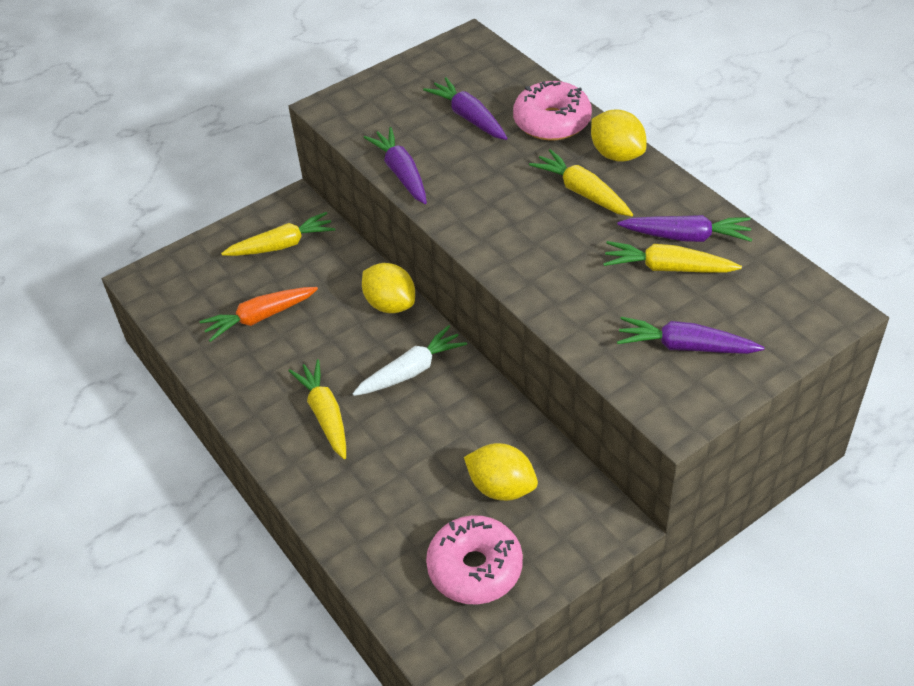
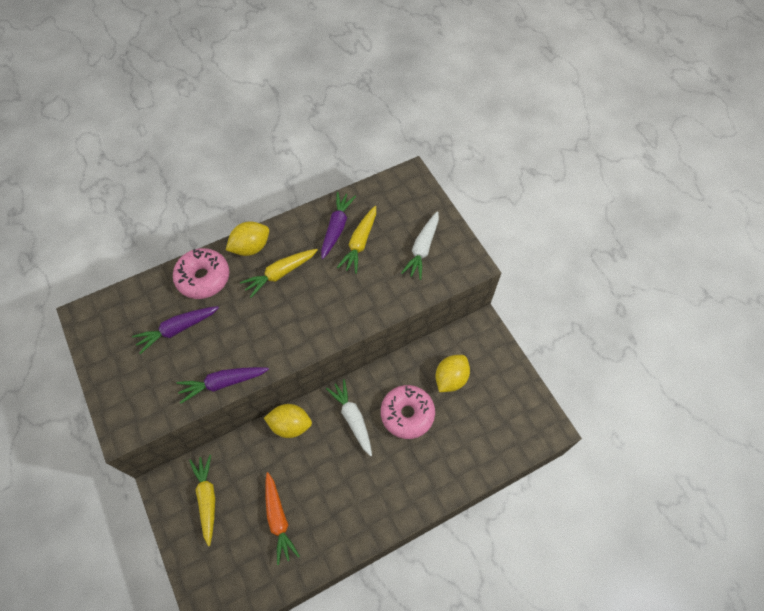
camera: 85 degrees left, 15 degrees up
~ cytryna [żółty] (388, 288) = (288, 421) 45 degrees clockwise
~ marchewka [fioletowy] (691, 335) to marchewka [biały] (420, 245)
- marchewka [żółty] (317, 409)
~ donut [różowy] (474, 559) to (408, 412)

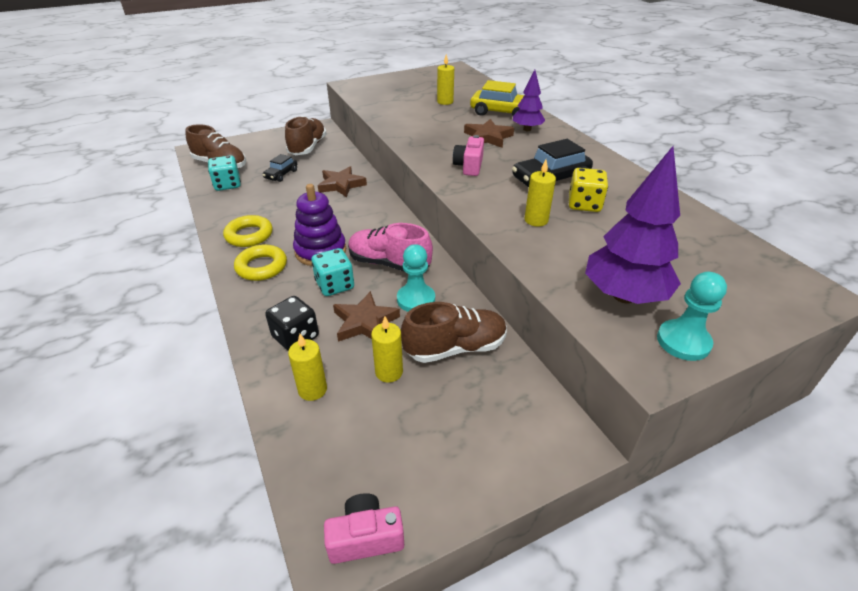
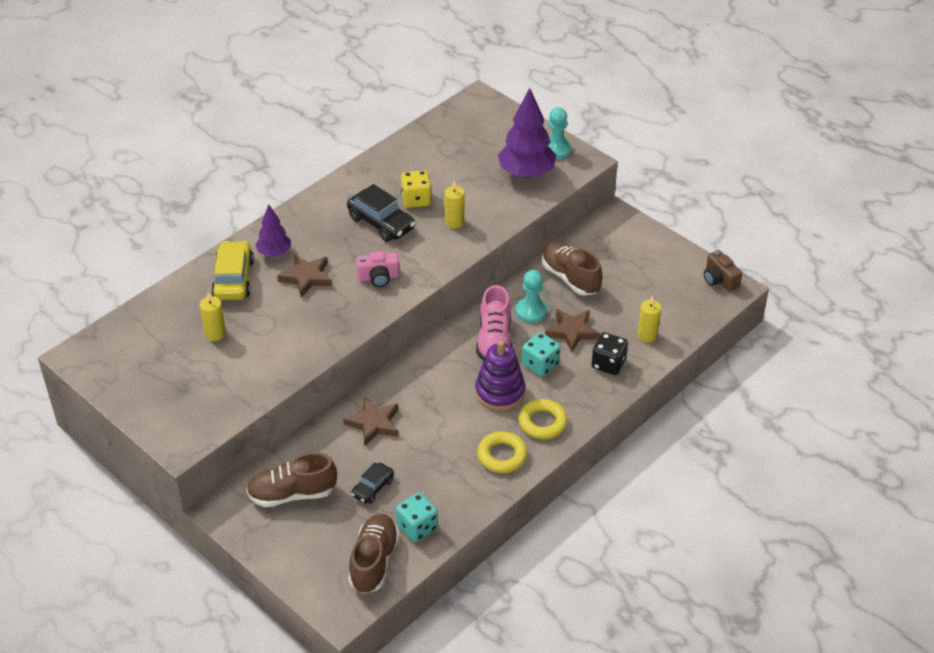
camera: 110 degrees left, 5 degrees up
~ samochód [czarny] (280, 168) = (372, 483) 120 degrees clockwise
- świeca [żółty] (387, 349)
~ aparat fotograficzny [różowy] (364, 528) to aparat fotograficzny [brązowy] (723, 271)

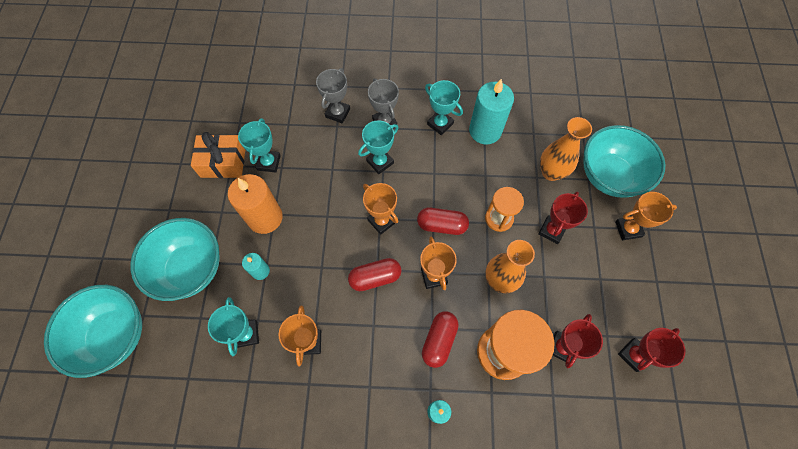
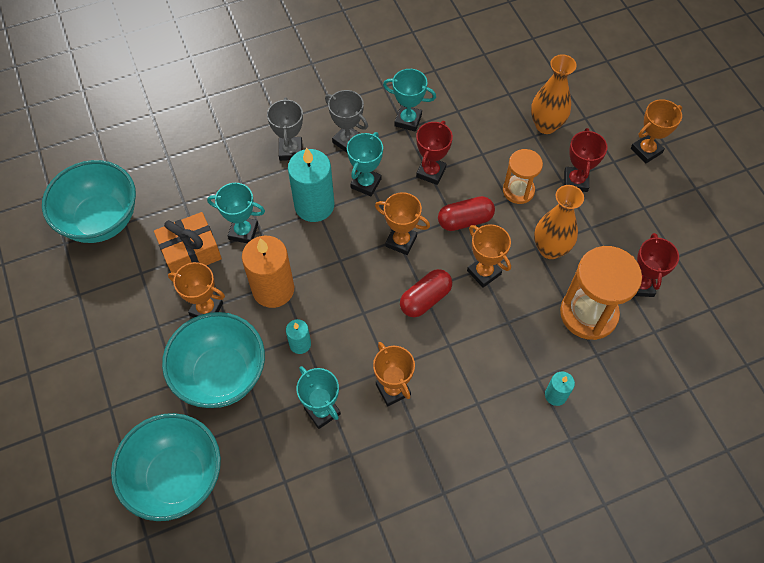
camera: 25 degrees left, 5 degrees down
~ świeca [turkusowy] (491, 111) to (311, 185)
~ puchar [turkusowy] (259, 145) = (236, 213) 60 degrees counterclockwise
~ miska [turkusowy] (624, 161) to (89, 201)
- kapsułka [czerwony] (440, 339)
~ puchar [czerwony] (651, 350) to (434, 153)
+ puchar [pomarańczowy] (196, 289)

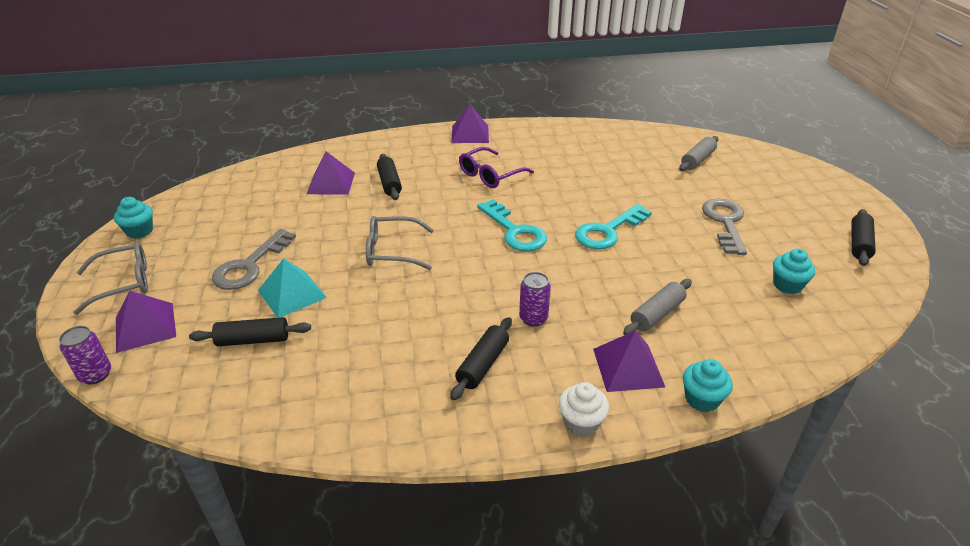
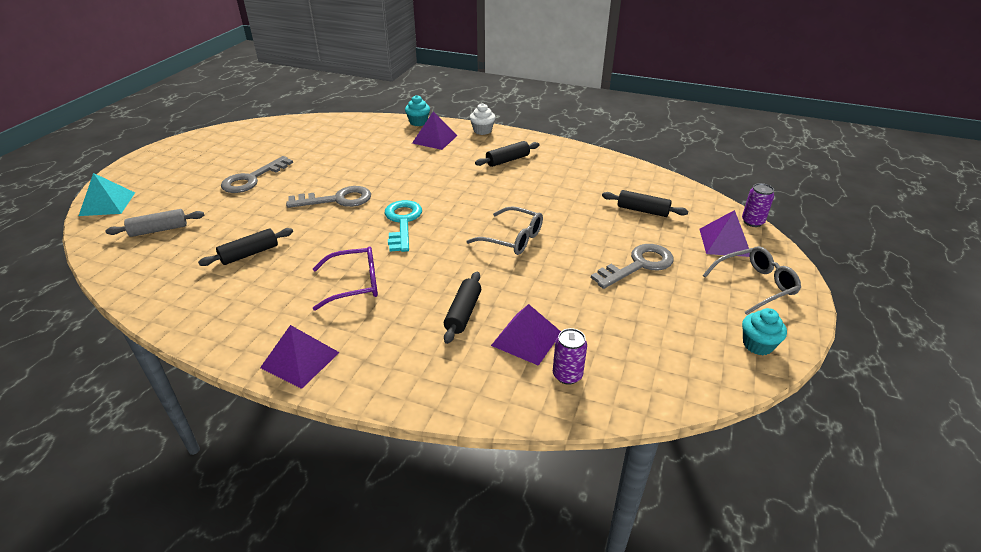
camera: 150 degrees left, 0 degrees up
~ klucz [turkusowy] (613, 226) to klucz [szary] (328, 197)
~ wałek do ciasta [czarny] (864, 237) to (245, 247)
~ okulary [szary] (110, 278) = (752, 280) 150 degrees clockwise
- muffinka [turkusowy] (794, 271)
~ piramida [turkusowy] (292, 288) to (107, 194)
~ puszka [fioletowy] (535, 299) to (570, 356)
- wałek do ciasta [szary] (657, 307)

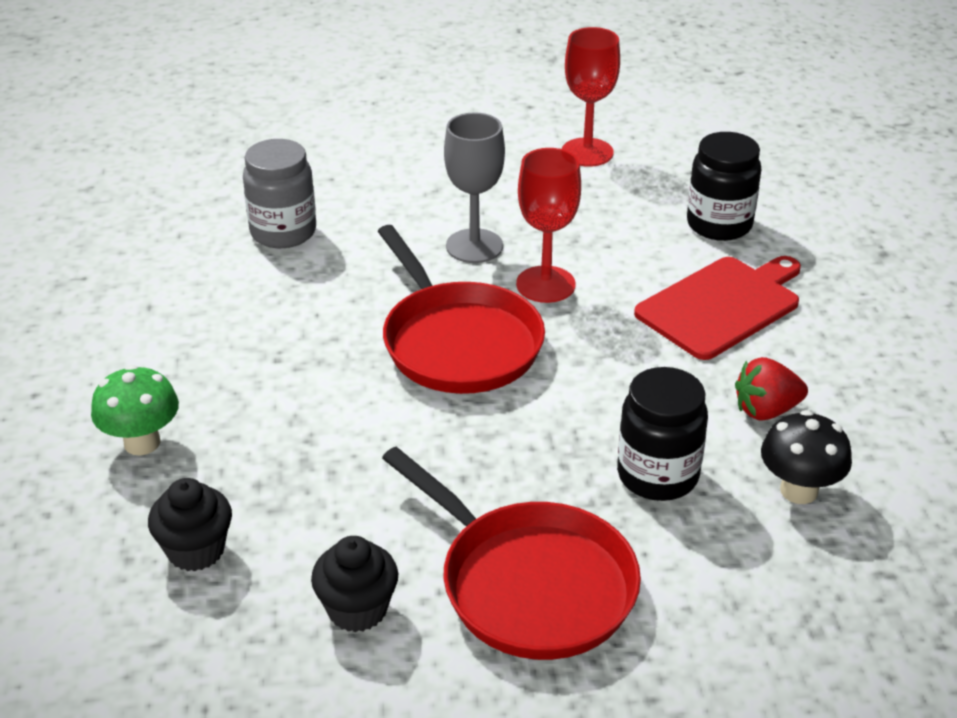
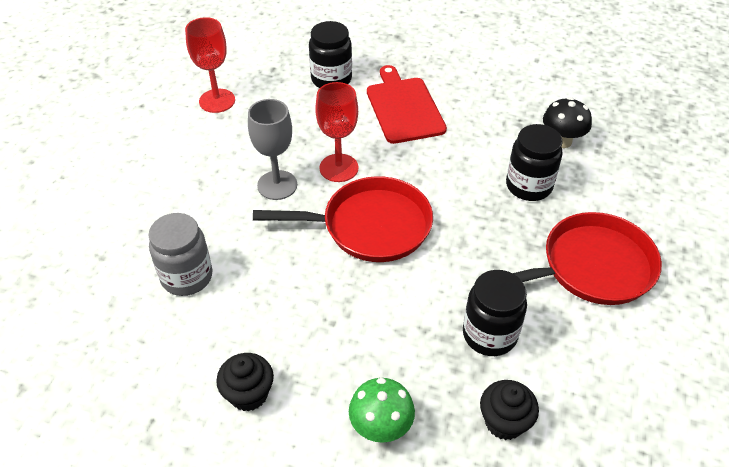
camera: 65 degrees left, 10 degrees up
- truskawka [czerwony] (771, 388)
~ muffinka [czarny] (354, 584) to (245, 382)
+ słoik [czarny] (495, 313)

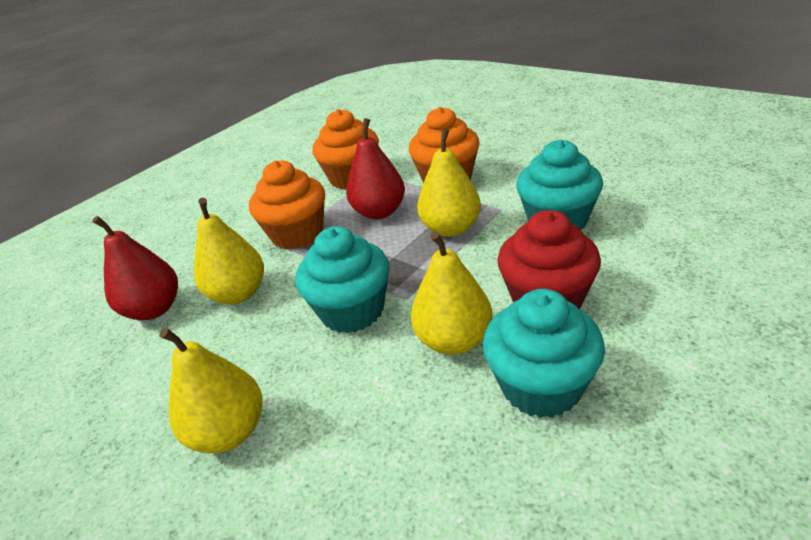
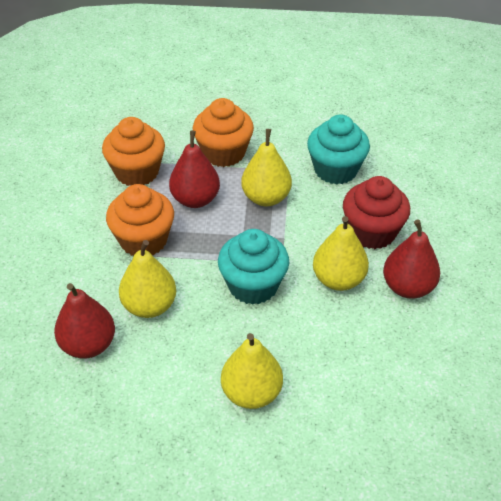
camera: 40 degrees left, 10 degrees up
~ muffinka [turkusowy] (544, 353) to gruszka [czerwony] (411, 259)

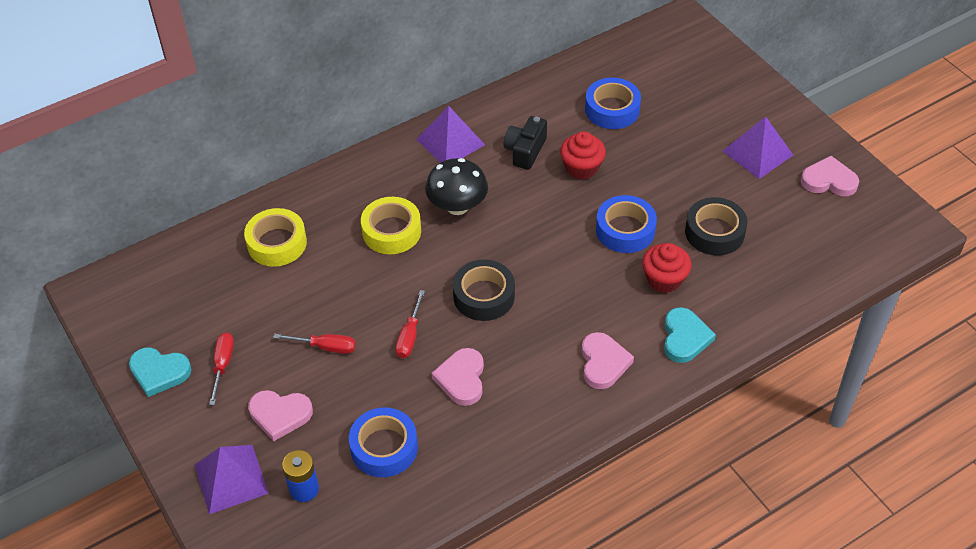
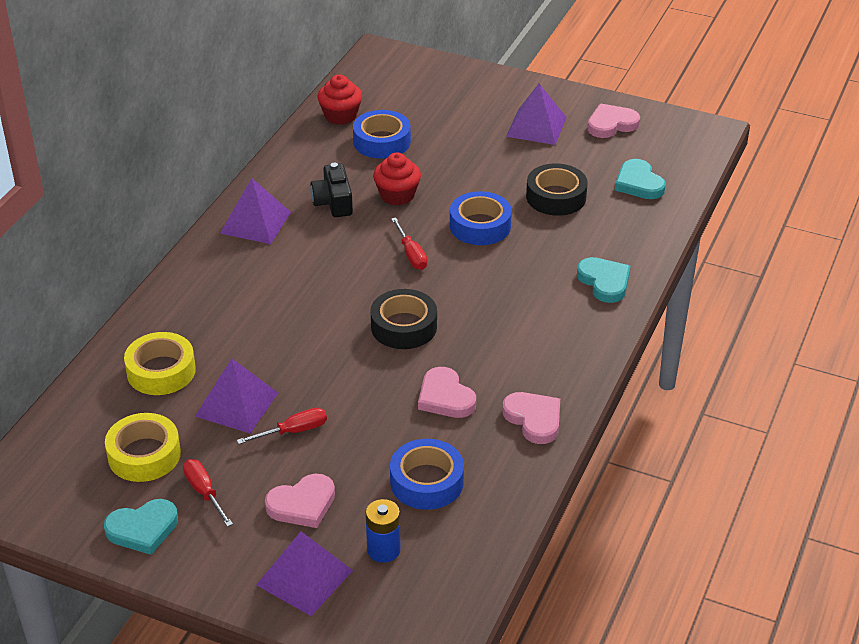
camera: 35 degrees left, 10 degrees down
- grzyb [czarny] (456, 186)
~ taśma klejąca [żółty] (391, 225) to (143, 447)
~ muffinka [czerwony] (666, 268) to (340, 100)
~ śrubokręt [czerwony] (410, 324) to (409, 244)
~ serce [różowy] (608, 360) to (531, 418)
+ serce [turkusowy] (640, 179)
+ piramida [fioletowy] (236, 395)

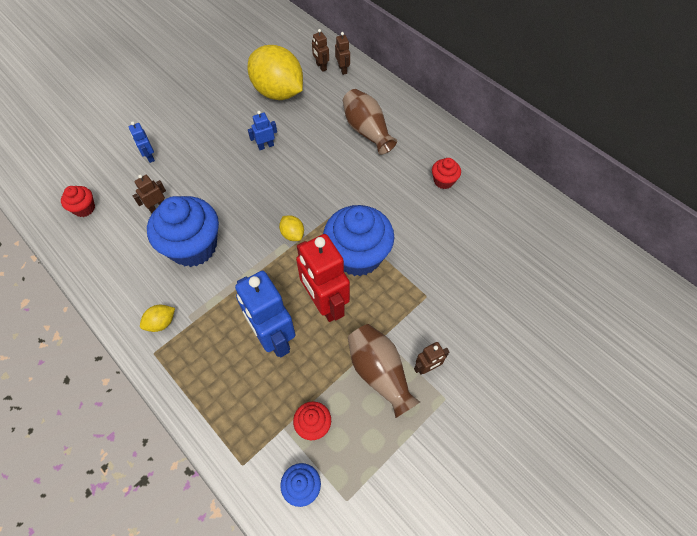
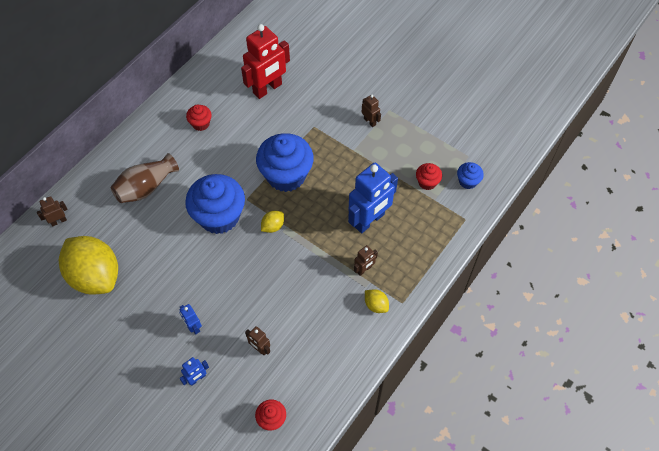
camera: 100 degrees left, 0 degrees up
~ robot [brązowy] (320, 50) to (366, 260)
~ cytryna [żółty] (275, 72) = (88, 265) 75 degrees counterclockwise
~ robot [niebieski] (262, 130) to (190, 319)
~ muffinka [niebieski] (183, 231) to (215, 204)
~ robot [czerwony] (323, 278) to (265, 61)
- wazon [brązowy] (384, 371)

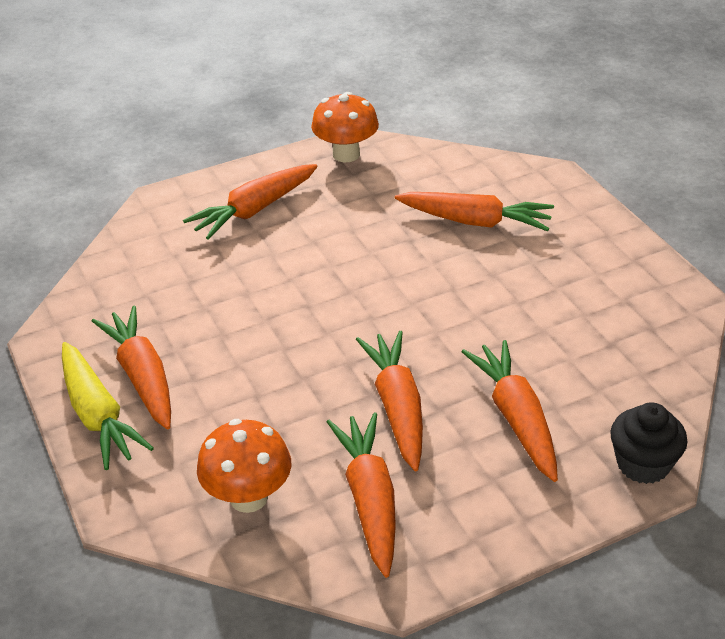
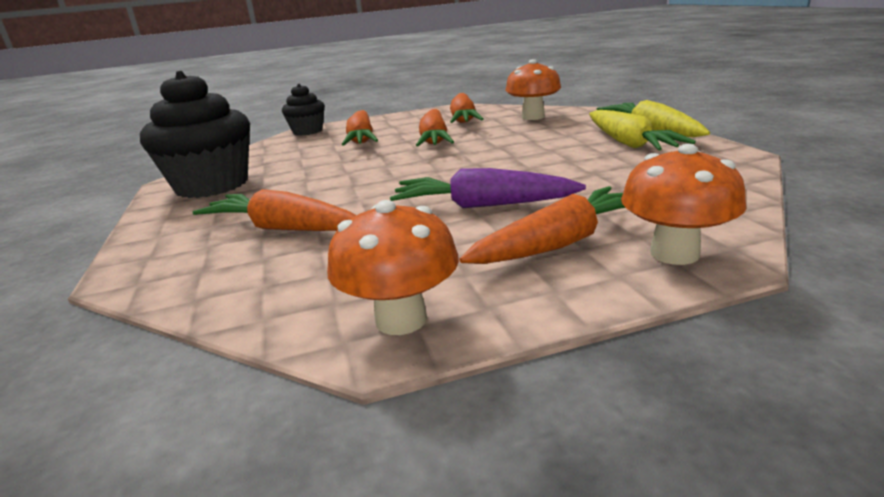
camera: 170 degrees left, 15 degrees down
~ marchewka [pomarańczowy] (131, 367) to marchewka [żółty] (642, 130)
+ muffinka [czarny] (195, 134)
+ grzyb [pomarańczowy] (684, 204)
+ marchewka [fioletowy] (488, 188)

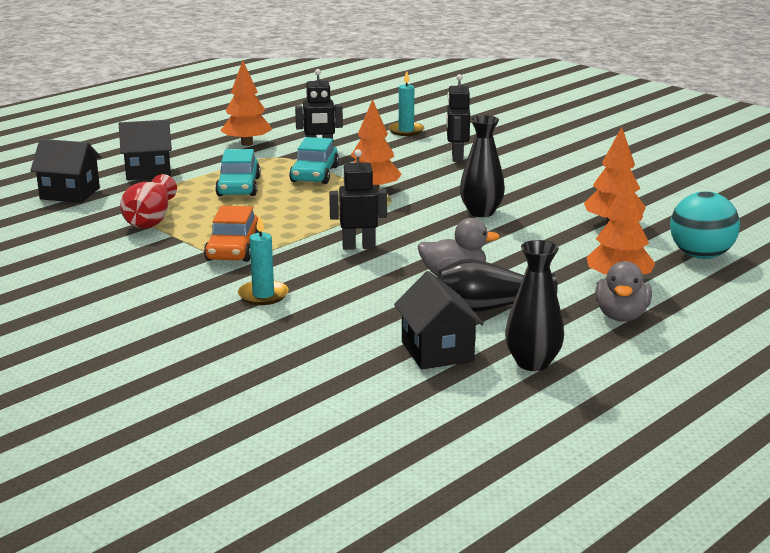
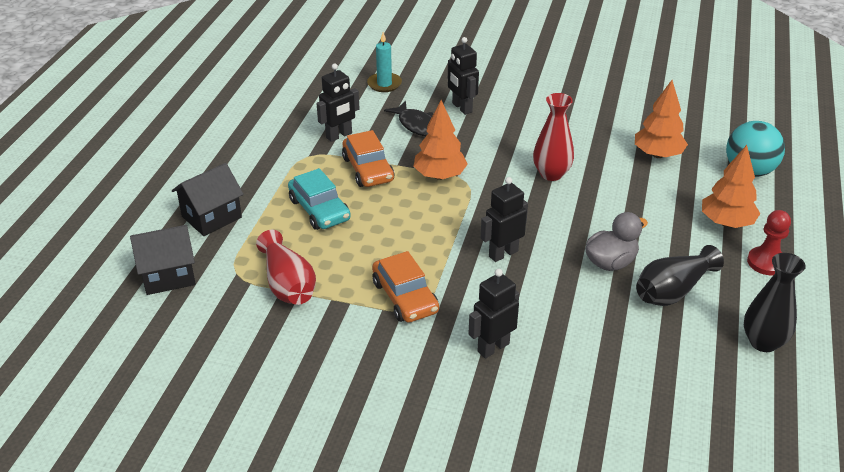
camera: 30 degrees left, 15 degrees up
- drzewko [pomarańczowy] (246, 103)
~ wazon [czarny] (482, 166) to wazon [czerwony] (553, 137)
~ samochód [turkusowy] (314, 160) to samochód [pomarańczowy] (368, 158)
~ świeca [turkusowy] (263, 260) to robot [czarny] (493, 313)
~ kaczka [szary] (623, 291) to pionek [czerwony] (769, 242)
- domek [czarny] (439, 320)
+ ryba [czarny] (408, 118)

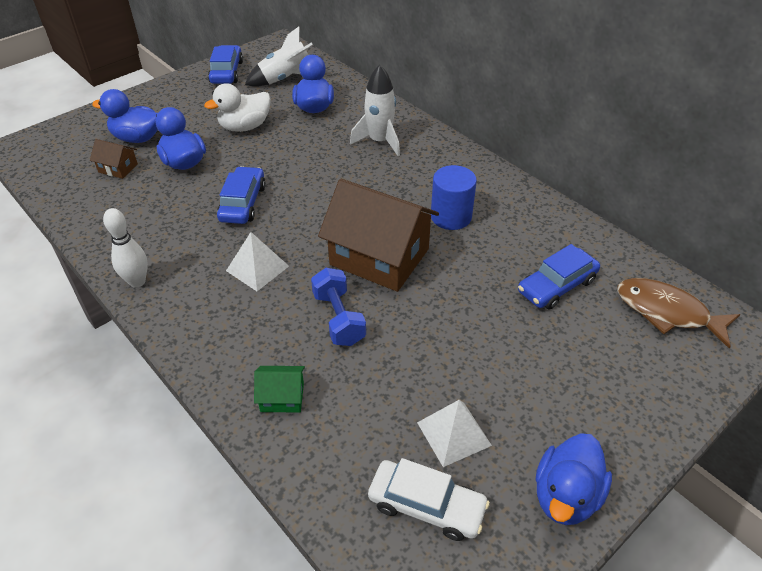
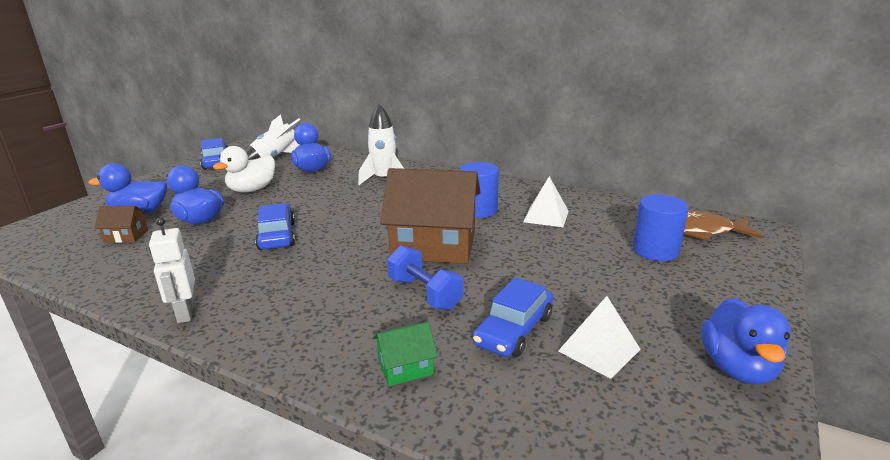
camera: 20 degrees left, 20 degrees down
~ kręgiel [biały] (125, 248) to robot [biały] (172, 270)
~ piramida [biały] (257, 261) to (545, 201)
~ samochód [niebieski] (559, 276) to (513, 317)
- samochód [biały] (429, 499)
+ walec [niebieski] (661, 228)

